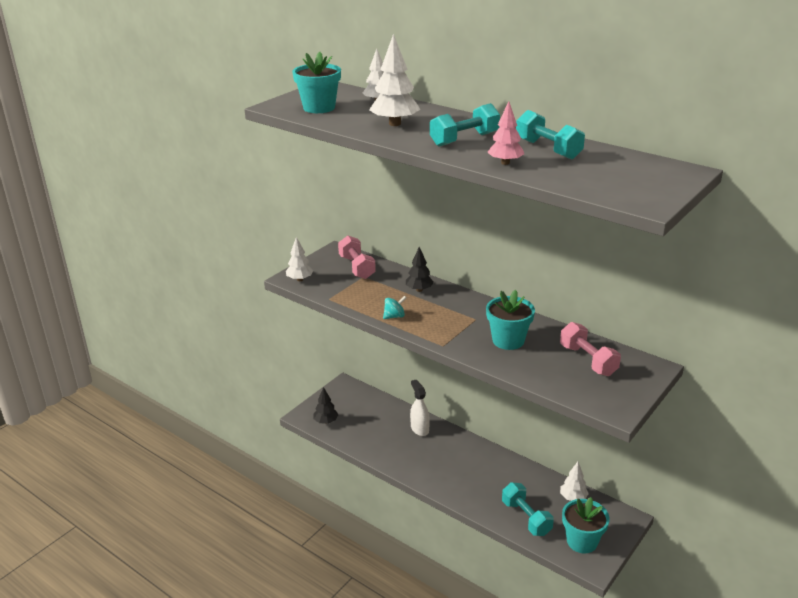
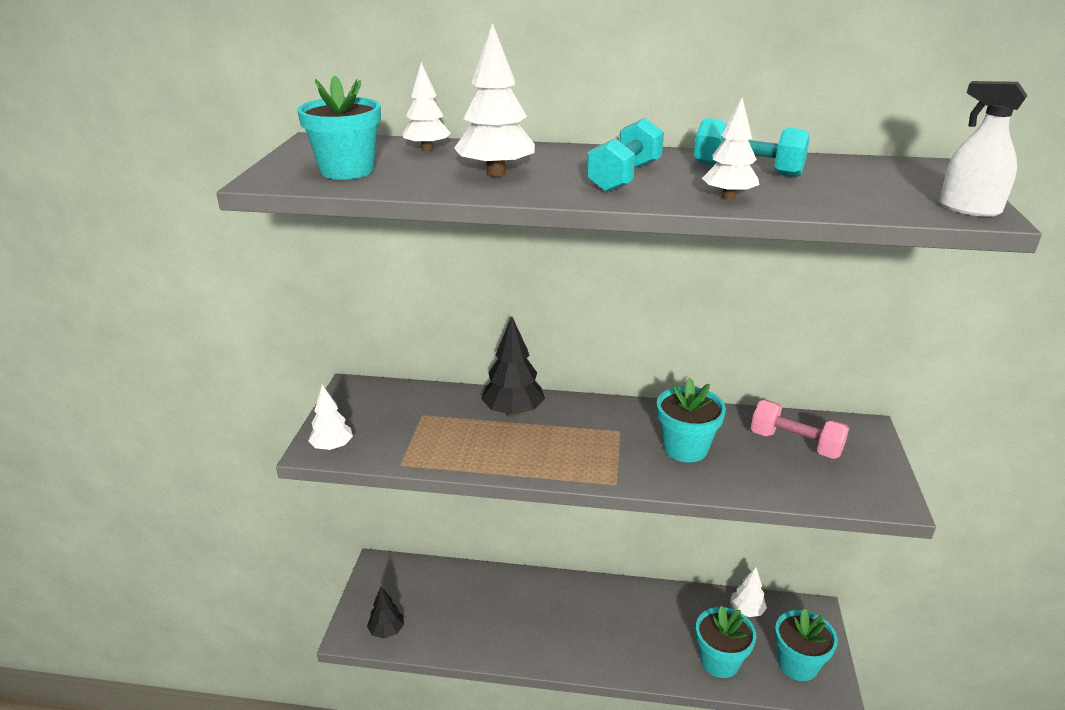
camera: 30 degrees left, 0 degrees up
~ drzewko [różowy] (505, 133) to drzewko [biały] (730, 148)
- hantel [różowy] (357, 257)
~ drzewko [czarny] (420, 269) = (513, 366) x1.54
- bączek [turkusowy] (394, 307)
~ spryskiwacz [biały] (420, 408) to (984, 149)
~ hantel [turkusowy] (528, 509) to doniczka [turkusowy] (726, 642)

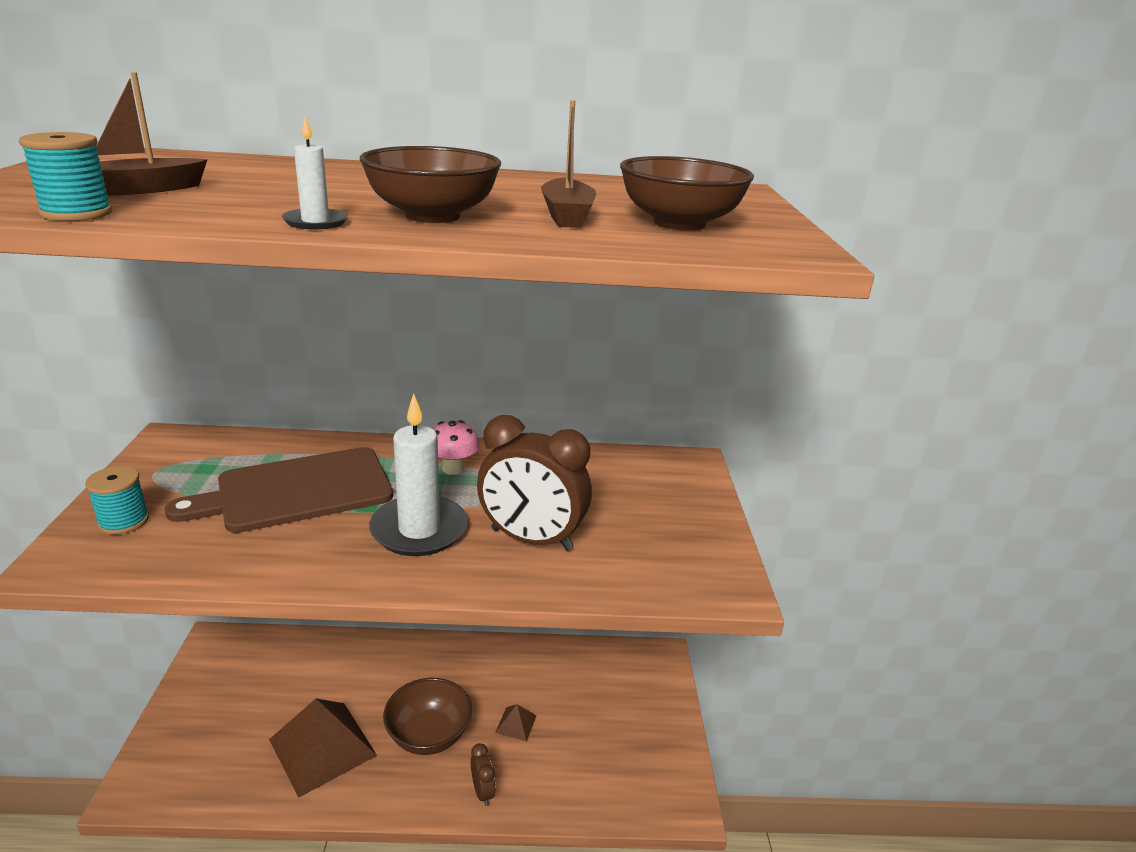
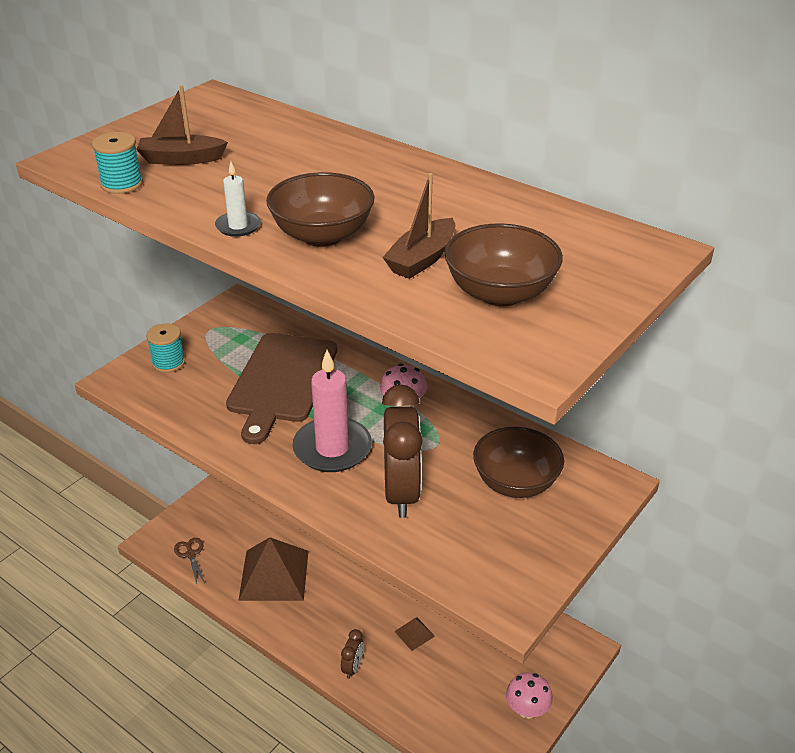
camera: 40 degrees right, 10 degrees up
~ świeca [biały] (418, 474) to świeca [różowy] (332, 411)
~ budzik [brązowy] (534, 483) = (402, 451) 150 degrees counterclockwise
~ deska do krojenia [brązowy] (279, 490) = (282, 388) 90 degrees counterclockwise
~ miska [brązowy] (427, 716) to (518, 462)
+ nożyczki [brązowy] (189, 561)
+ grzyb [różowy] (529, 696)

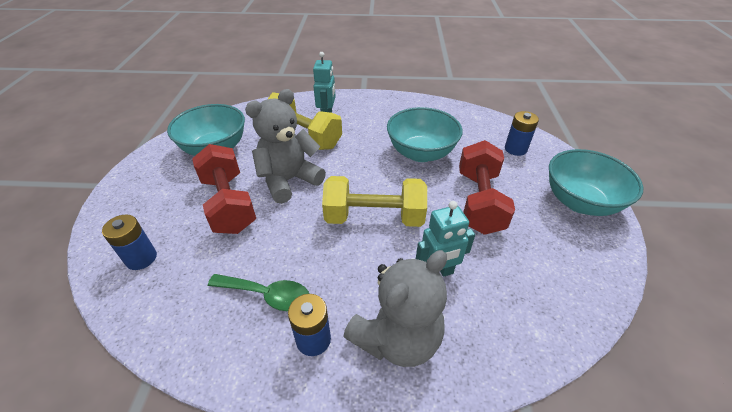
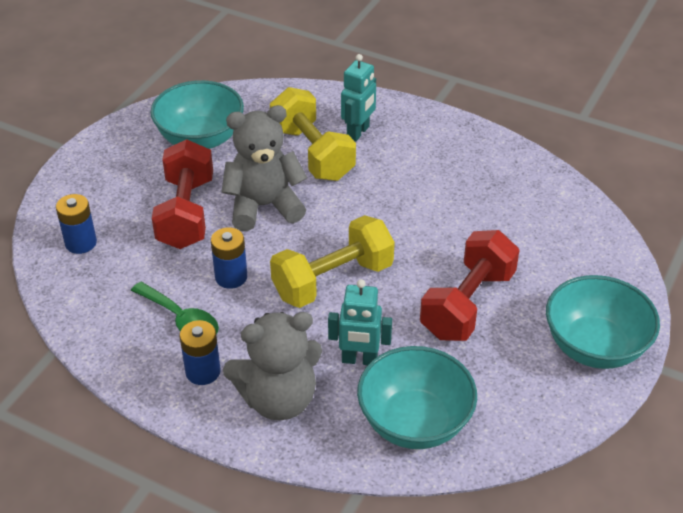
camera: 25 degrees right, 0 degrees up
~ miska [turkusowy] (425, 134) to (417, 397)
~ bateria [niebieski] (522, 133) to (229, 258)
~ hantel [żółty] (374, 201) = (332, 261) 60 degrees counterclockwise

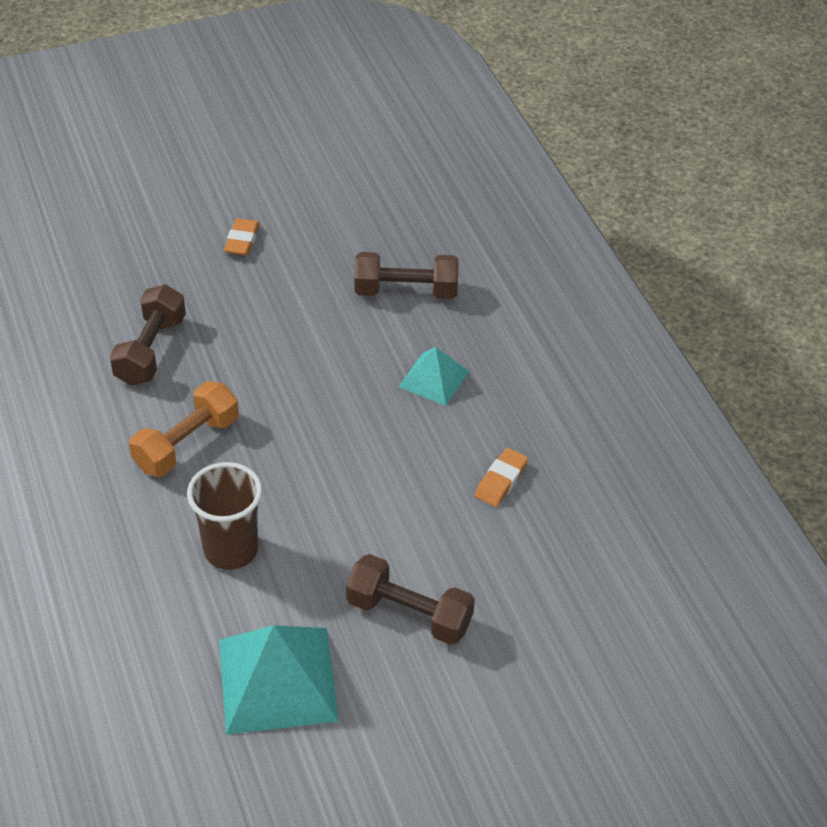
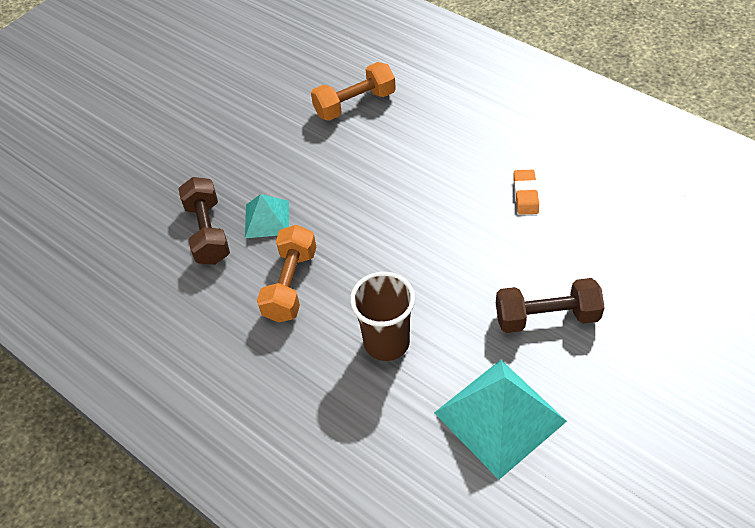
camera: 25 degrees left, 5 degrees up
- gumka do mazania [pomarańczowy] (242, 237)
~ hantel [brązowy] (406, 275) to hantel [pomarańczowy] (353, 91)
~ piramida [turkusowy] (434, 376) to (267, 216)

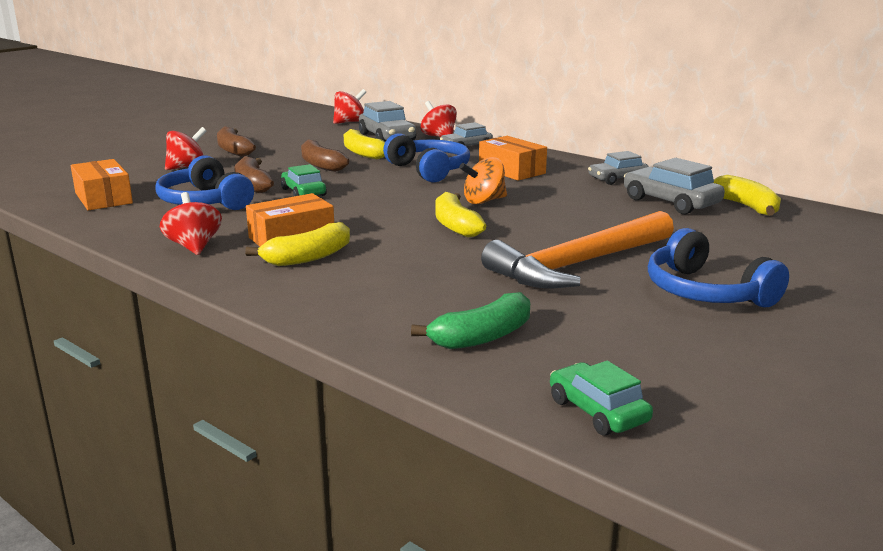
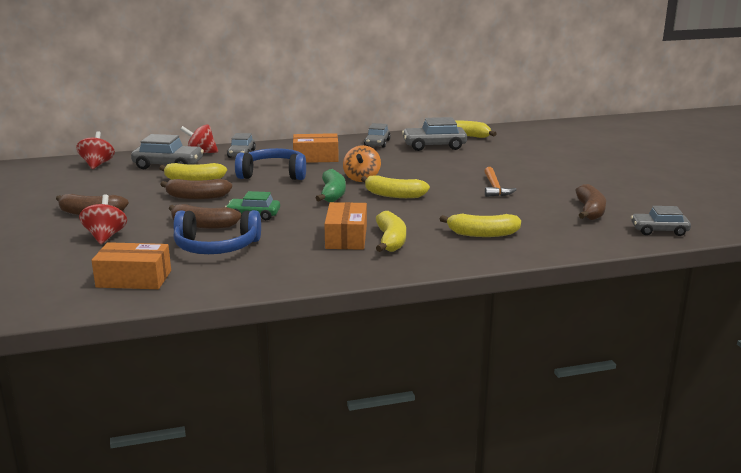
camera: 55 degrees left, 0 degrees up
- bączek [czerwony] (191, 223)
~ młotek [pomarańczowy] (577, 249) = (500, 182) x0.50
- słuchawki [niebieski] (718, 267)
~ banan [zielony] (470, 320) to (331, 185)
~ samochód [zielony] (601, 398) to samochód [szary] (661, 221)
+ banan [brązowy] (590, 202)
+ banan [żółty] (480, 225)

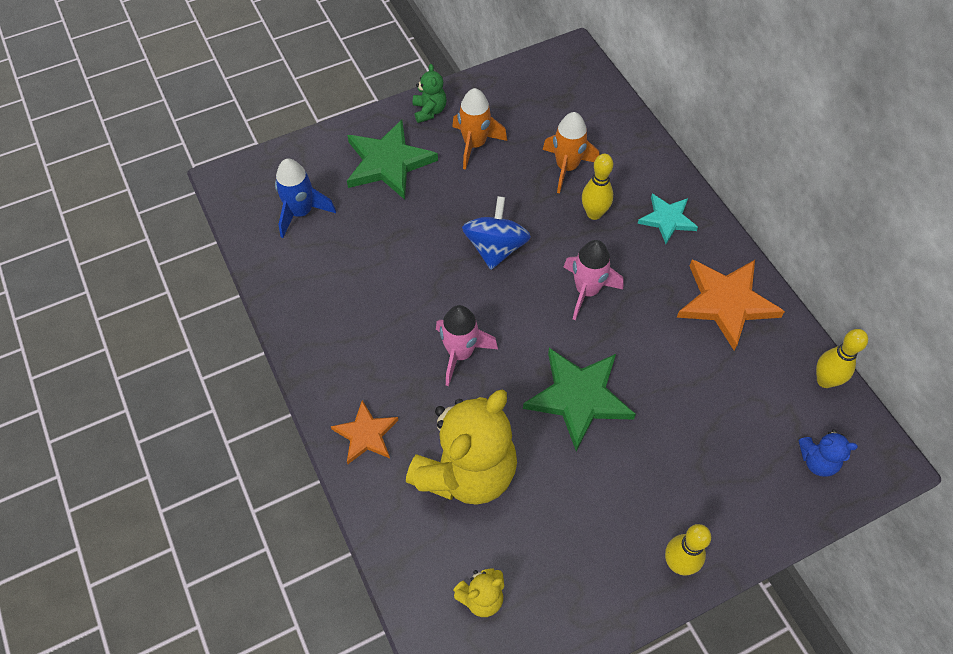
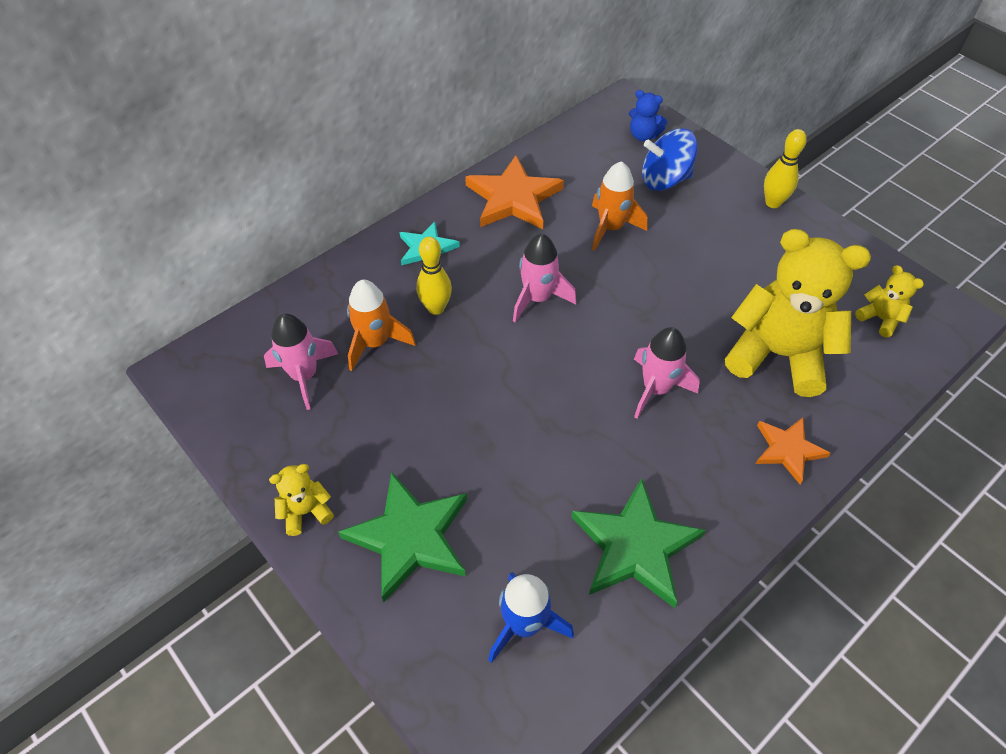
camera: 105 degrees left, 5 degrees down
~ miś [zielony] (429, 93) to miś [żółty] (301, 500)
~ rakieta [pomarańczowy] (479, 129) to (619, 206)
~ bączek [niebieski] (496, 233) to (670, 159)
- kręgiel [żółty] (842, 358)
~ gwiazda [zielony] (579, 399) to (638, 543)
~ miś [niebieski] (828, 453) = (648, 115) 120 degrees clockwise
+ rakieta [różowy] (301, 362)

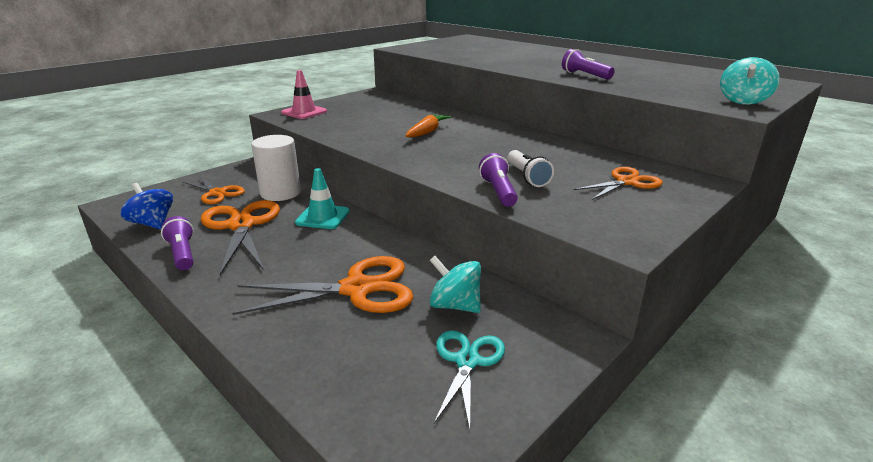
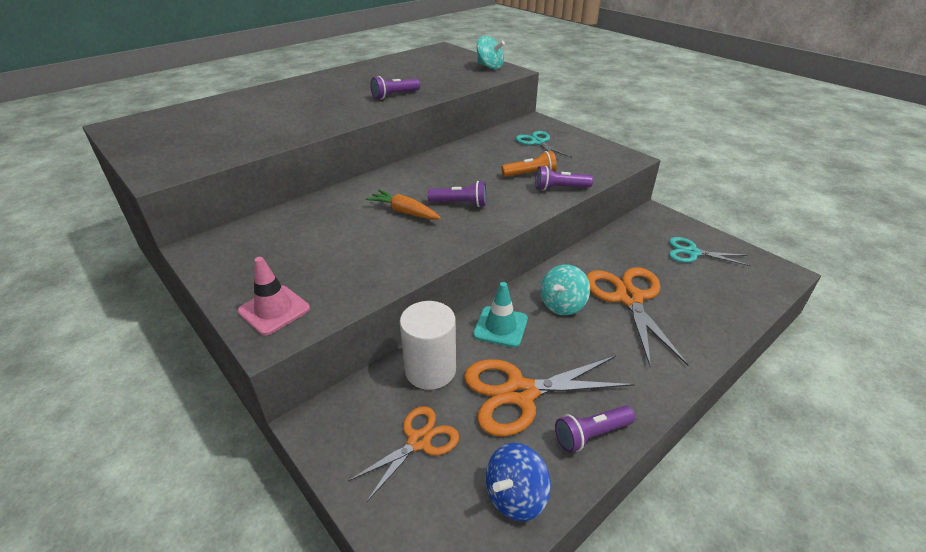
camera: 85 degrees left, 10 degrees up
~ latarka [biały] (530, 168) to latarka [pomarańczowy] (529, 164)
~ nożyczki [pomarańczowy] (618, 183) to nożyczki [turkusowy] (544, 145)
~ bączek [turkusowy] (455, 284) to (565, 289)
+ latarka [fioletowy] (457, 194)

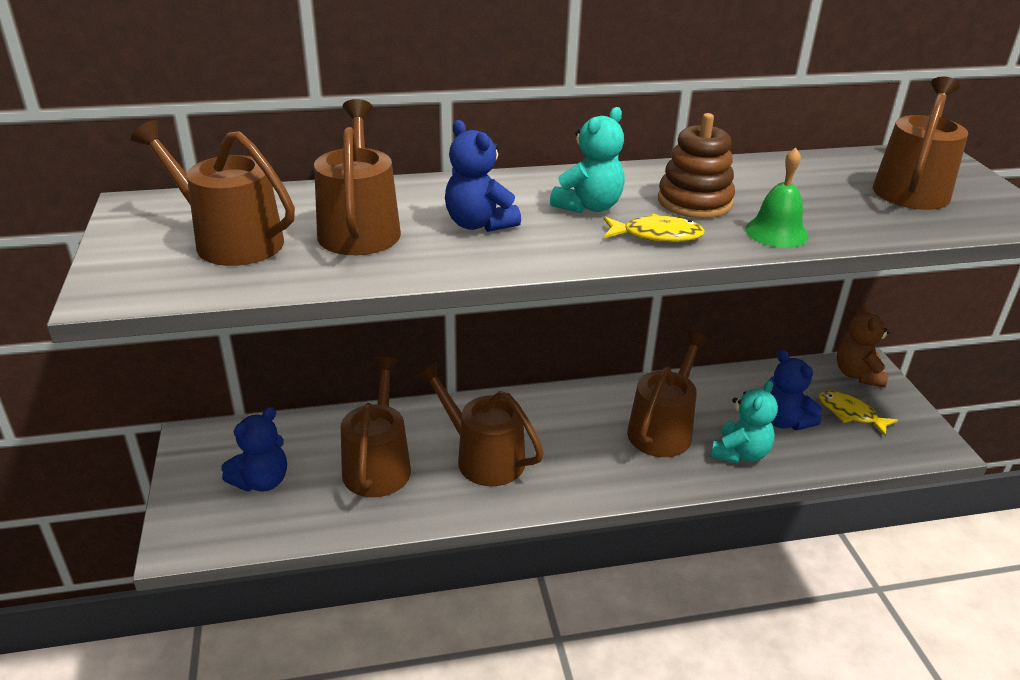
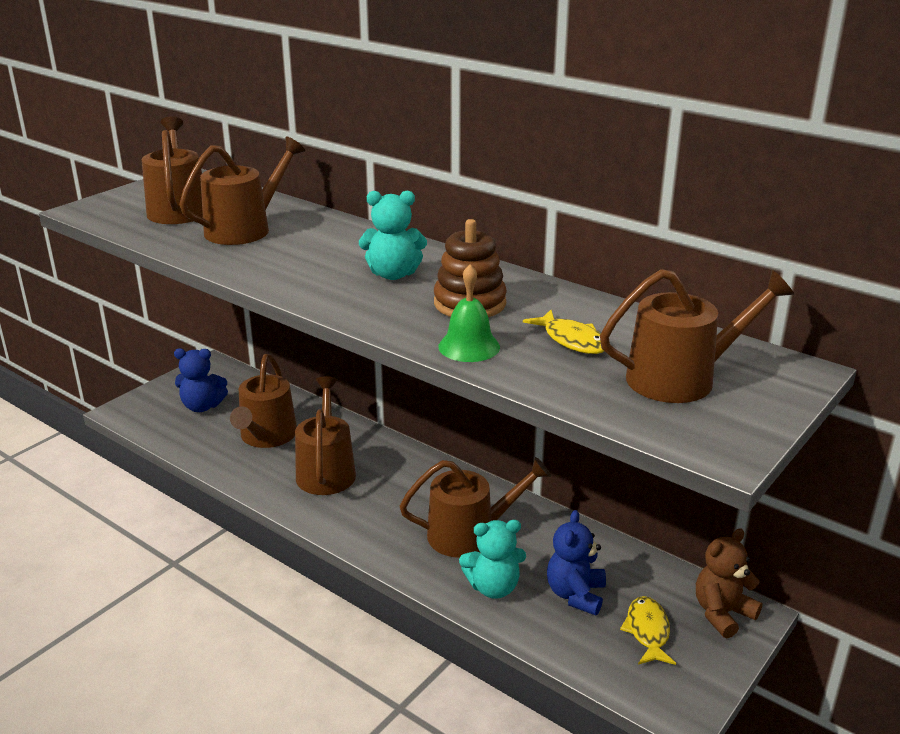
camera: 50 degrees right, 5 degrees down
- miś [niebieski] (483, 176)
~ ryba [żółty] (654, 228) to (563, 332)
~ konewka [brązowy] (376, 427) = (263, 401) 135 degrees clockwise

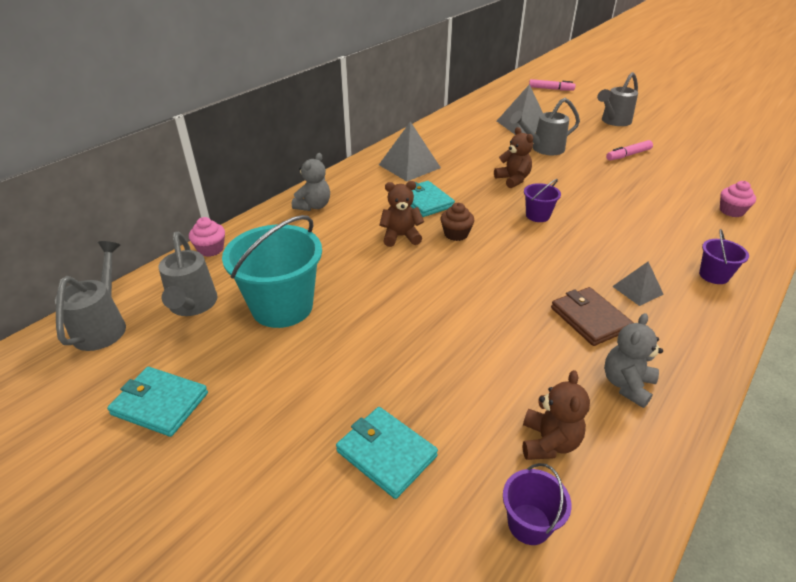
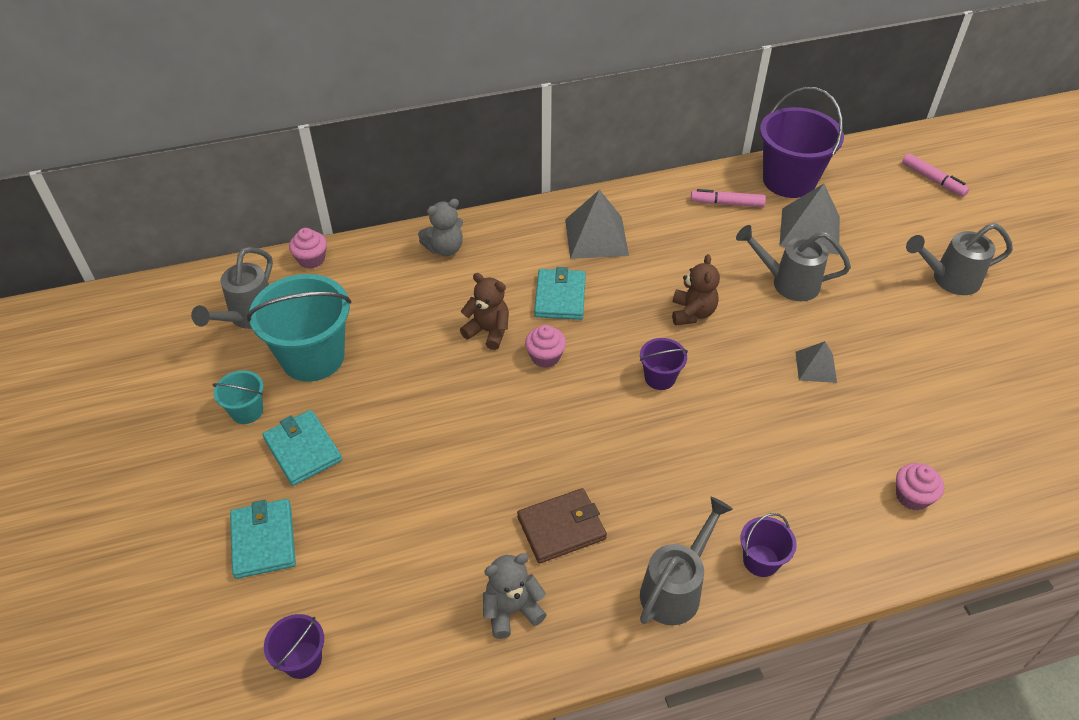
camera: 35 degrees right, 10 degrees up
~ flamaster [różowy] (629, 150) to (728, 198)
~ muffinka [brązowy] (457, 222) to muffinka [różowy] (545, 346)
~ konewka [szary] (90, 296) to (686, 561)
~ piramida [szary] (638, 284) to (816, 362)
~ portfel [brązowy] (592, 316) = (562, 526) 60 degrees clockwise
~ portfel [turkusowy] (157, 402) to (302, 448)
- miś [brązowy] (556, 415)
+ wiadro [fioletowy] (802, 142)
+ wiadro [turkusowy] (238, 397)

